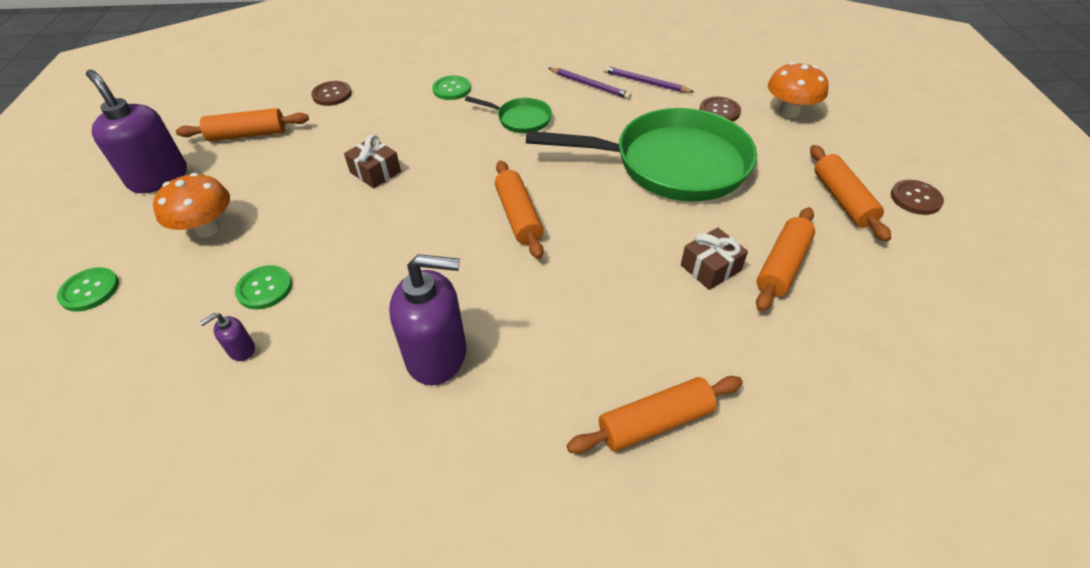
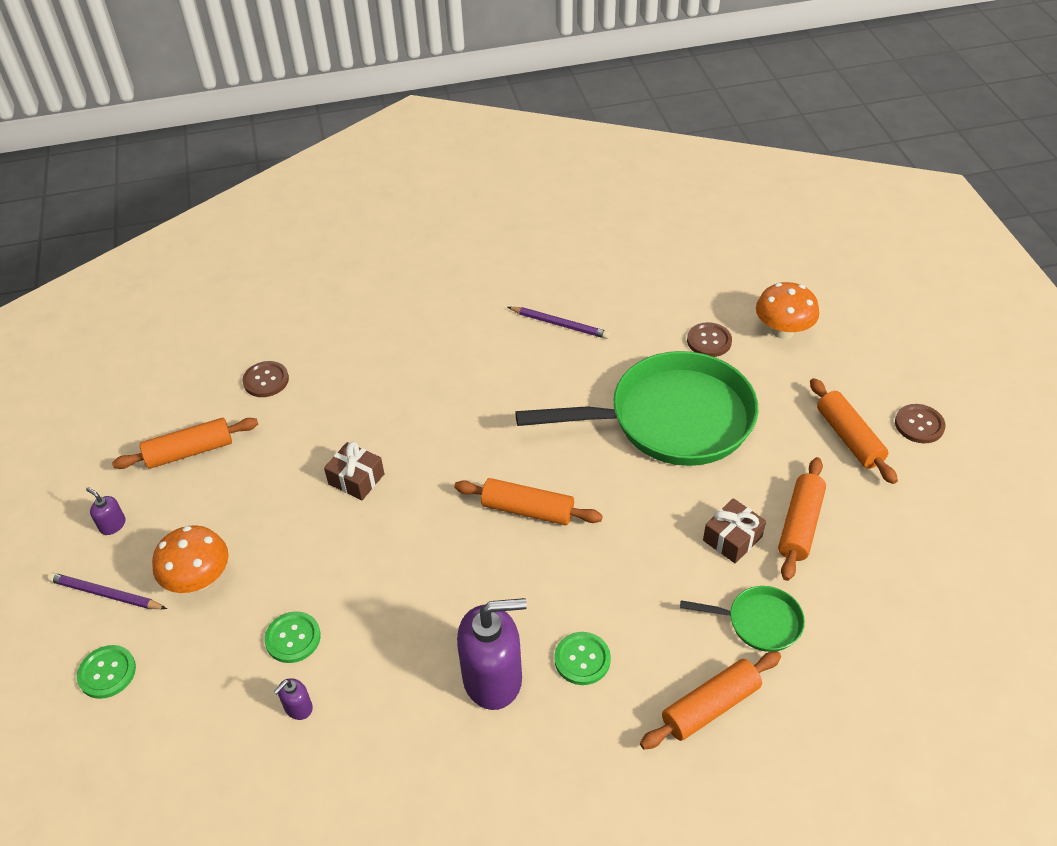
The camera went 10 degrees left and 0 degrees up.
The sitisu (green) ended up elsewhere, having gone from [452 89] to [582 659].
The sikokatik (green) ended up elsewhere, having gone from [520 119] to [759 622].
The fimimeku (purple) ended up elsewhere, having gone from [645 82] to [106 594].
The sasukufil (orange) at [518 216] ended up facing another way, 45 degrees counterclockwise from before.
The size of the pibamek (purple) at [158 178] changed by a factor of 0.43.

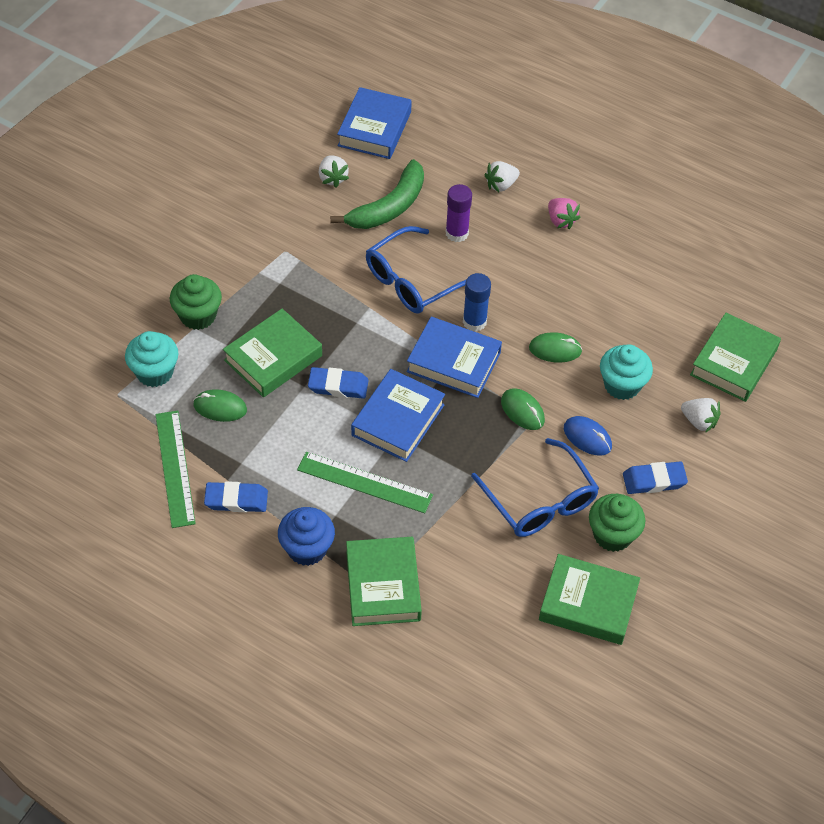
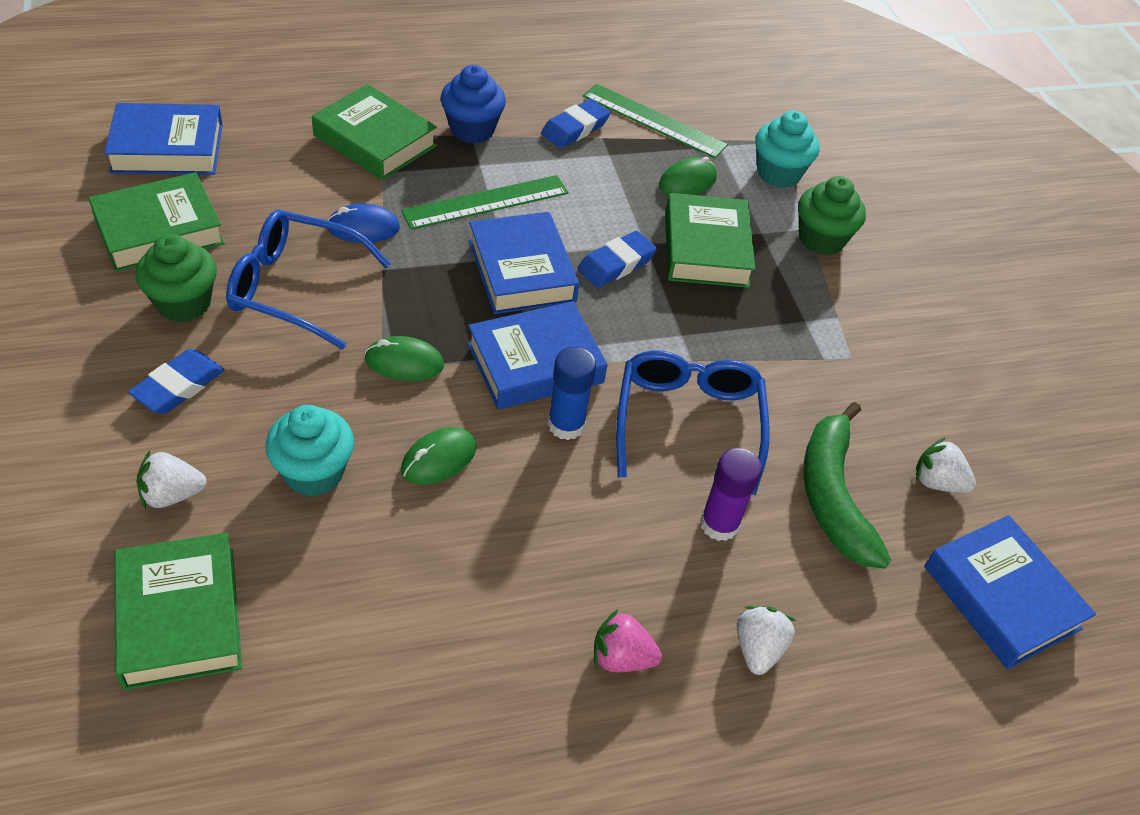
The camera went 130 degrees right and 5 degrees down.
The second view gained the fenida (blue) at [167 148].
The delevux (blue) ended up elsewhere, having gone from [587 437] to [363 228].

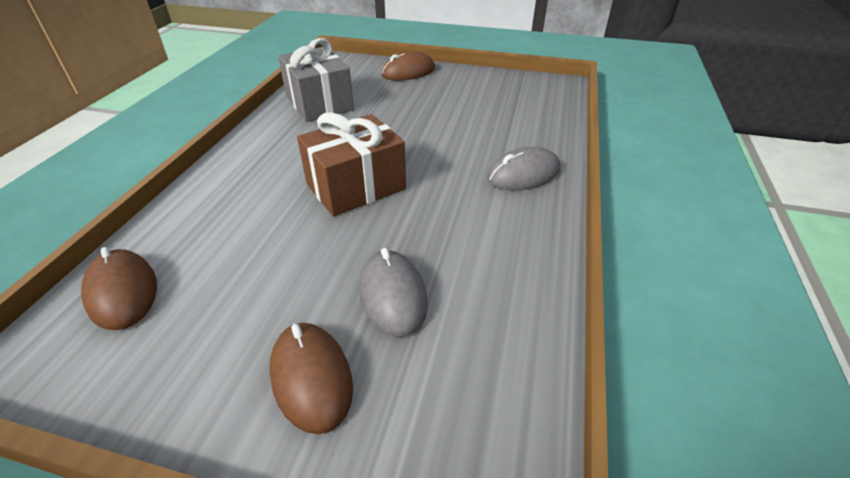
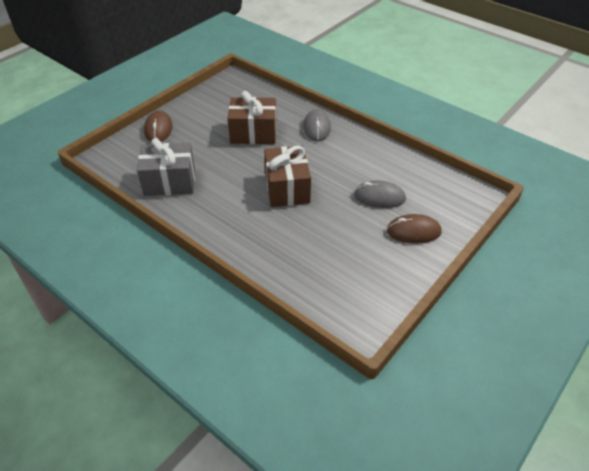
The camera went 65 degrees left and 5 degrees up.
The second view lost the delevux (brown) at [122 292].
The second view gained the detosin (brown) at [253 133].

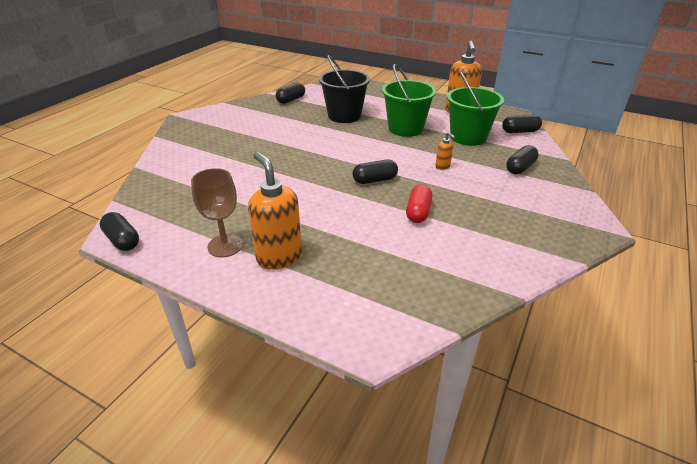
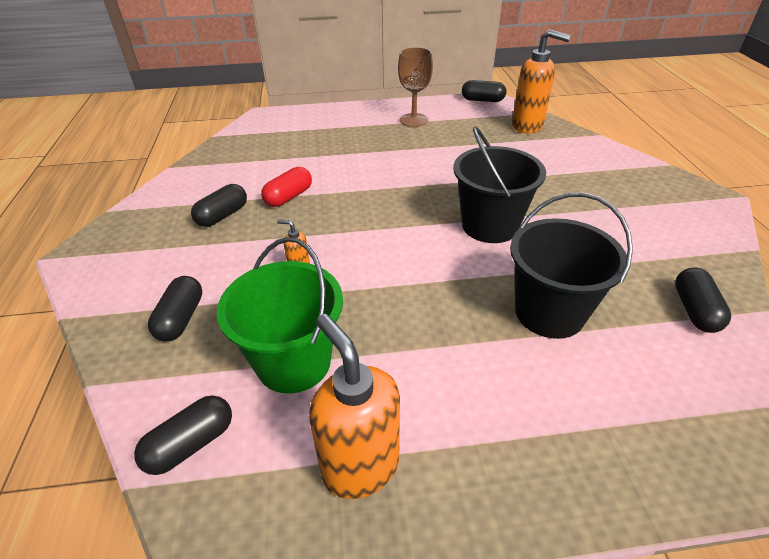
The camera went 145 degrees right and 5 degrees up.
The second view lost the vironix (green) at [405 128].
The second view gained the vironix (black) at [490 225].
The pibamek (orange) ended up elsewhere, having gone from [279 257] to [527 126].
The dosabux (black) ended up elsewhere, having gone from [375 180] to [222 215].
The dosabux (red) at [418 212] ended up facing another way, 60 degrees clockwise from before.

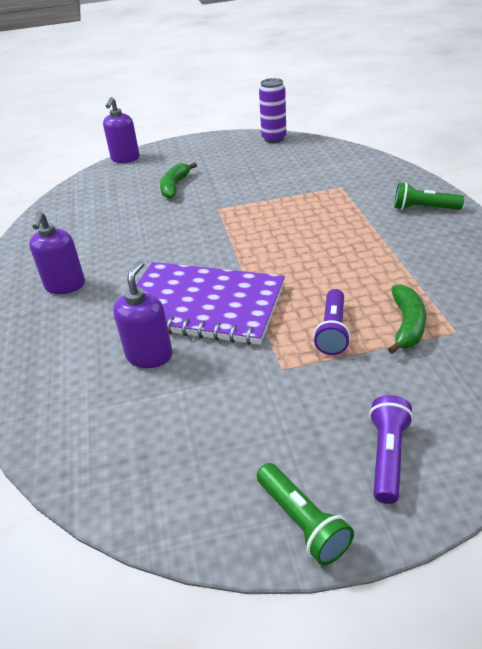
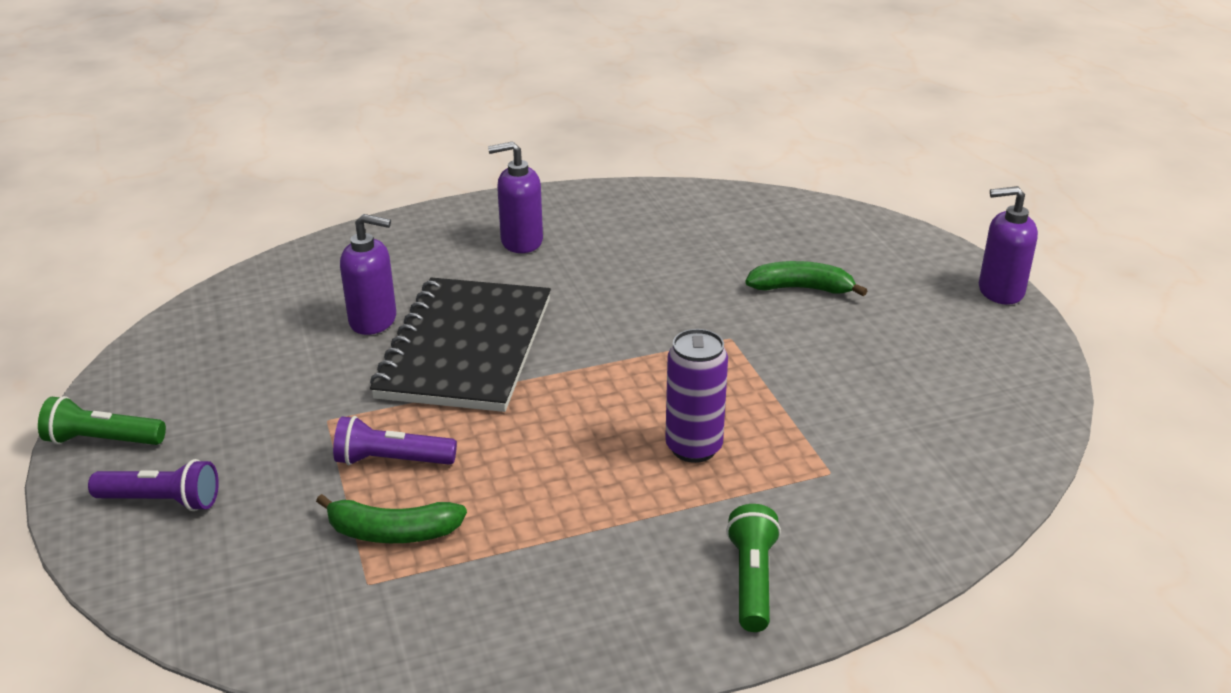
The camera went 80 degrees right and 5 degrees down.
The pibamek (purple) ended up elsewhere, having gone from [125 159] to [1000 291].
The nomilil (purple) ended up elsewhere, having gone from [274 139] to [693 448].
What was the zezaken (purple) at [202 305] turned into the zezaken (black) at [466 348].
The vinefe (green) at [302 522] ended up facing another way, 45 degrees clockwise from before.

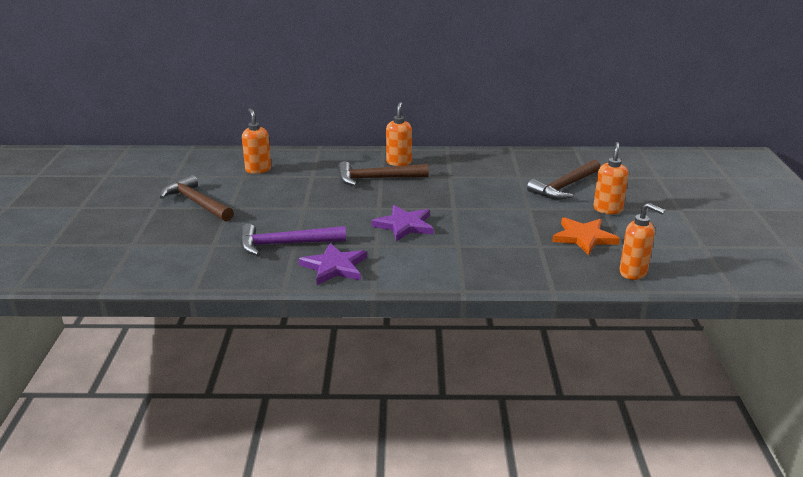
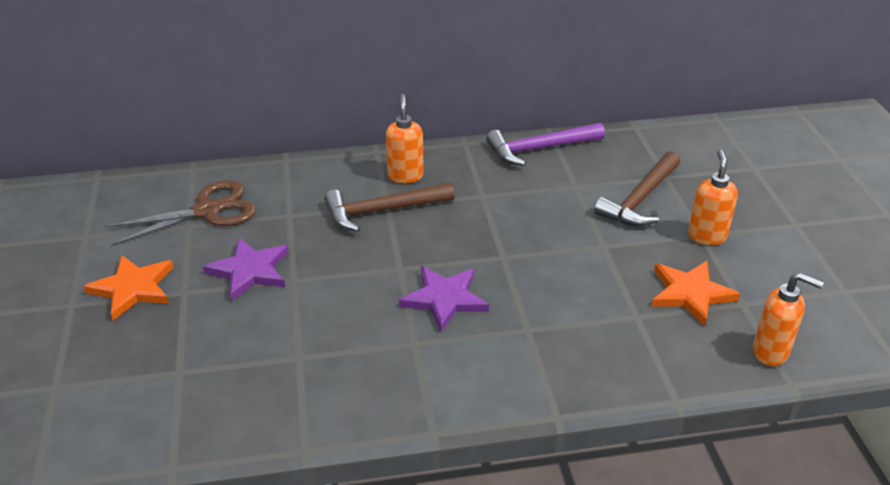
The camera went 10 degrees left and 10 degrees up.
The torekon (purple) ended up elsewhere, having gone from [286 244] to [540 149].
The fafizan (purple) ended up elsewhere, having gone from [334 267] to [250 271].
Where the torekon (brown) stood at [197 203], the fafizan (orange) came to stand at [133 289].
Where the pibamek (orange) stood at [258 170], the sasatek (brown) came to stand at [208 211].

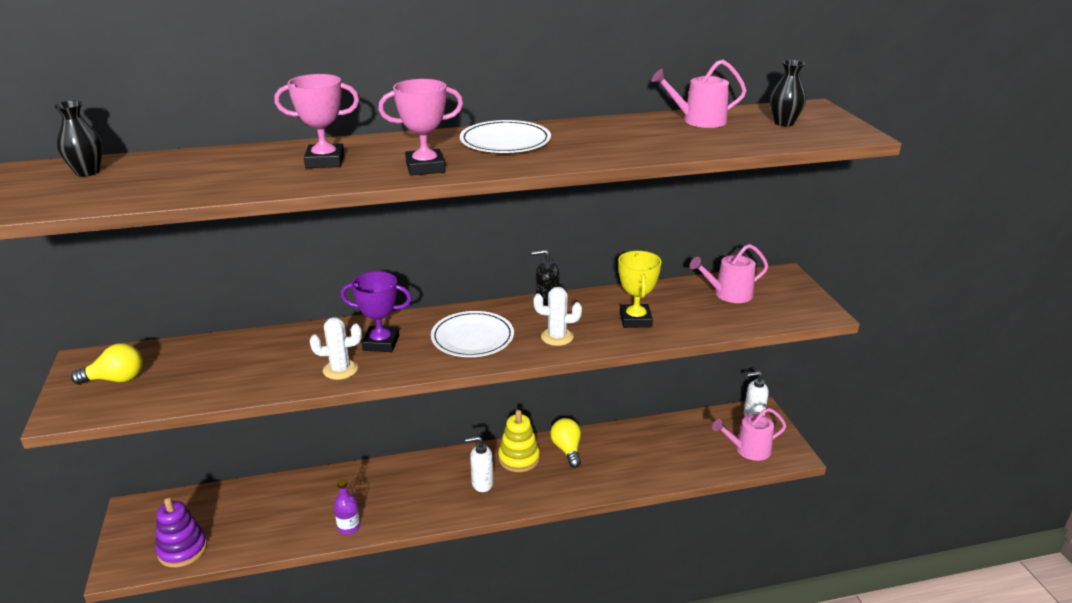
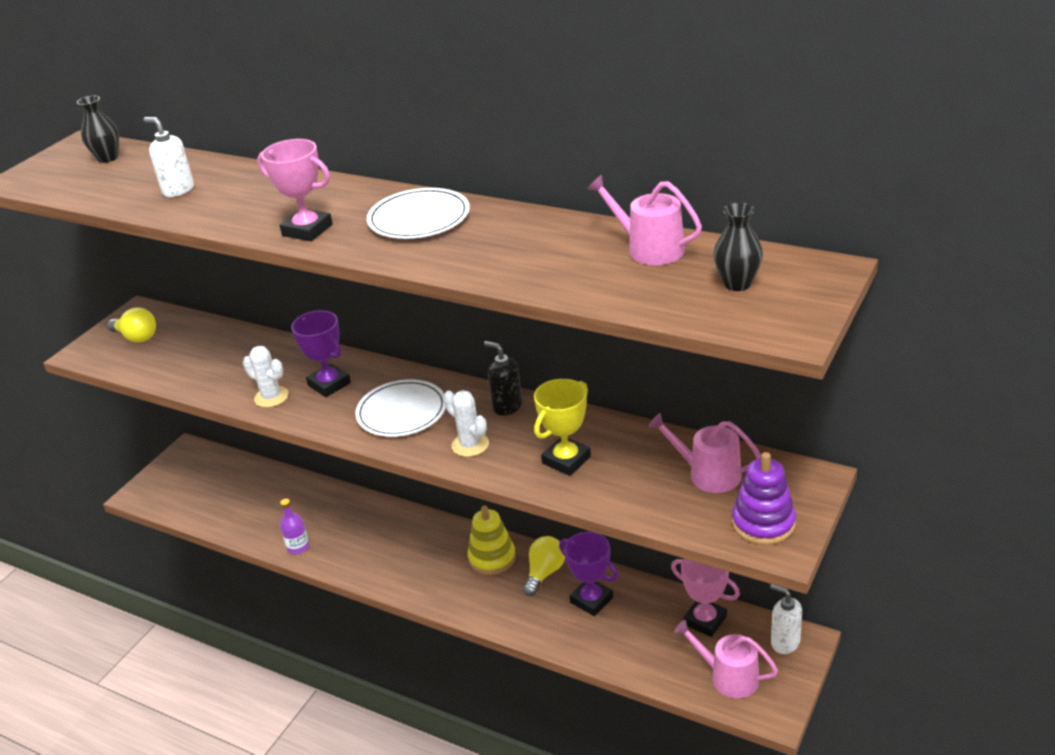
The camera went 45 degrees right and 5 degrees up.
The second view gained the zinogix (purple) at [591 600].
The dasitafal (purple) ended up elsewhere, having gone from [182 549] to [763 523].
The zinogix (pink) ended up elsewhere, having gone from [325 161] to [705 620].
The pibamek (white) ended up elsewhere, having gone from [482 483] to [178 190].

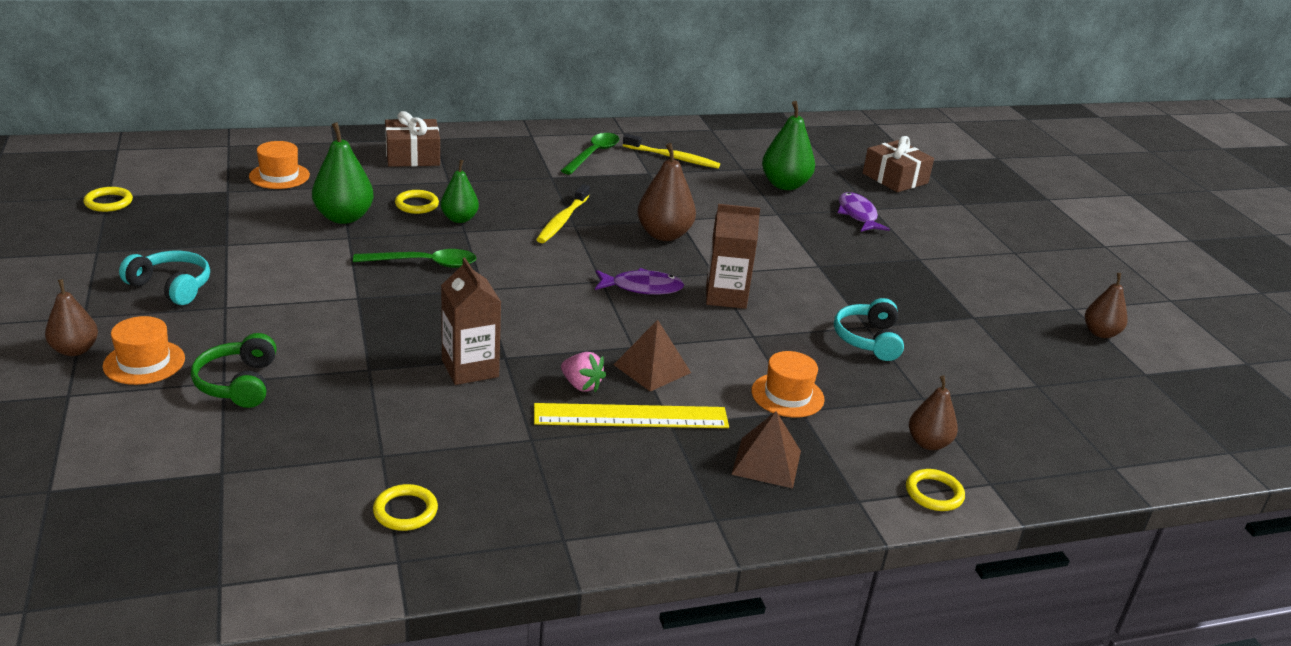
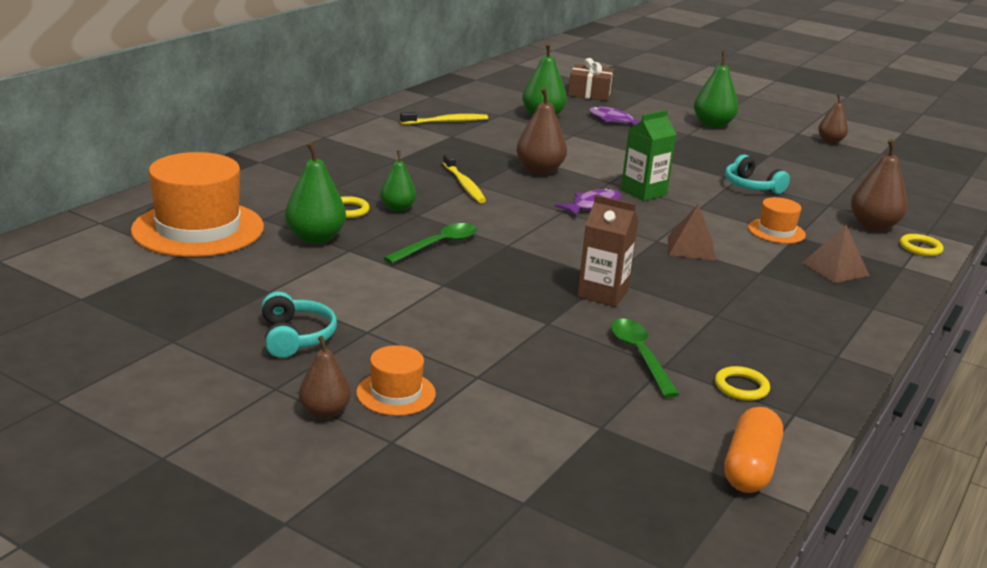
The camera went 40 degrees left and 5 degrees down.
The second view lost the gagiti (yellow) at [108 202].
The second view lost the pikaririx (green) at [238 383].
The second view lost the detosin (brown) at [412 156].
The second view lost the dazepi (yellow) at [631 416].
The second view lost the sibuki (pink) at [581 385].
The second view gained the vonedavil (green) at [712 125].
The second view gained the dosabux (orange) at [750 467].
The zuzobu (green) ended up elsewhere, having gone from [593 154] to [640 356].
What was the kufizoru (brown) at [726 296] turned into the kufizoru (green) at [643 192].
The pikaririx (turquoise) at [171 287] ended up facing another way, 90 degrees clockwise from before.
The size of the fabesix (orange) at [279 176] changed by a factor of 2.08.
The size of the vonedavil (brown) at [928 443] changed by a factor of 1.55.

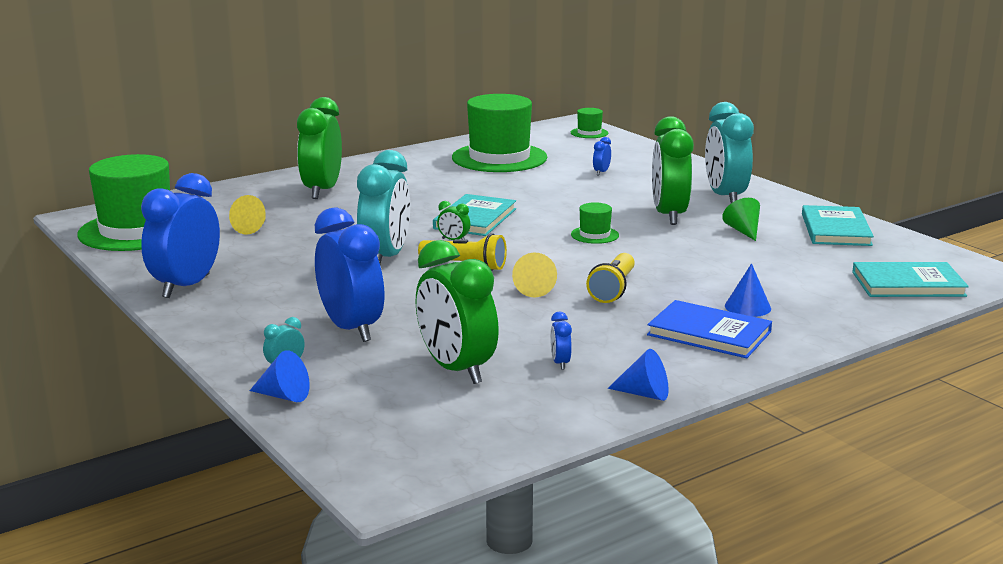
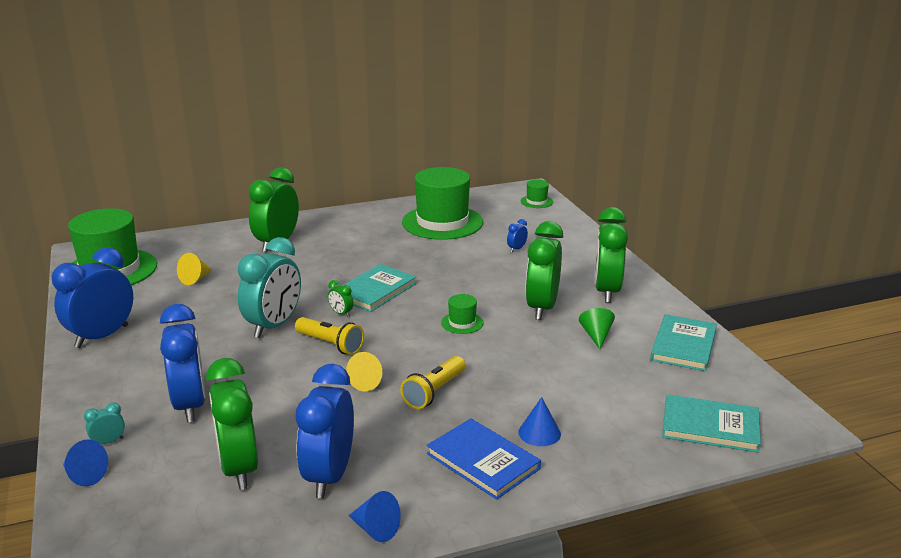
The camera went 15 degrees right and 5 degrees up.
What was the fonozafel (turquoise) at [725 197] turned into the fonozafel (green) at [606 291].
The size of the fonozafel (blue) at [560 363] changed by a factor of 2.49.

